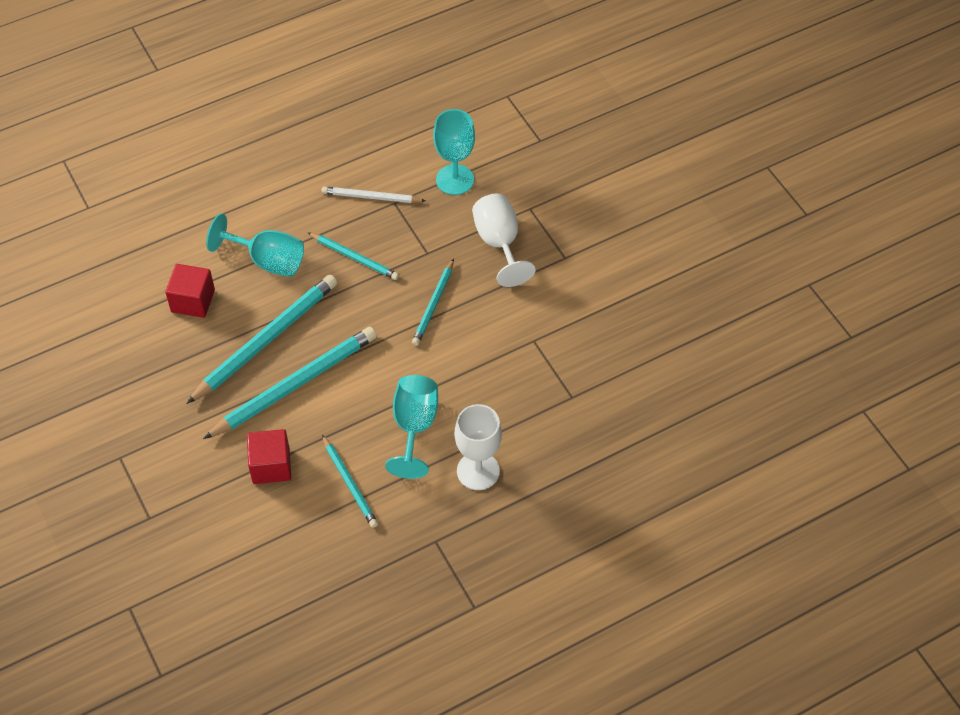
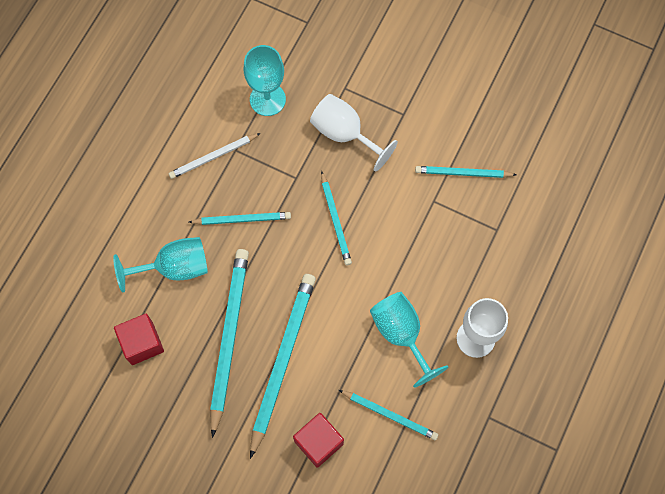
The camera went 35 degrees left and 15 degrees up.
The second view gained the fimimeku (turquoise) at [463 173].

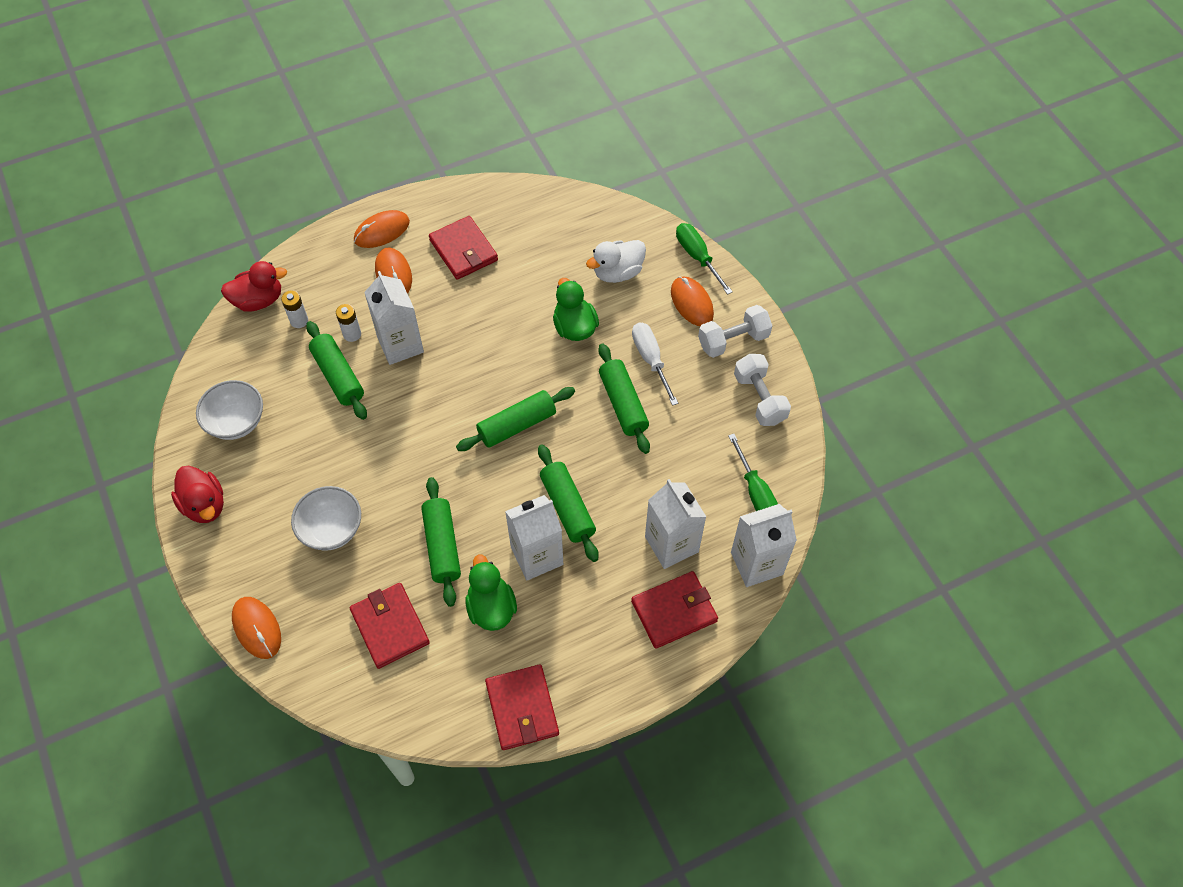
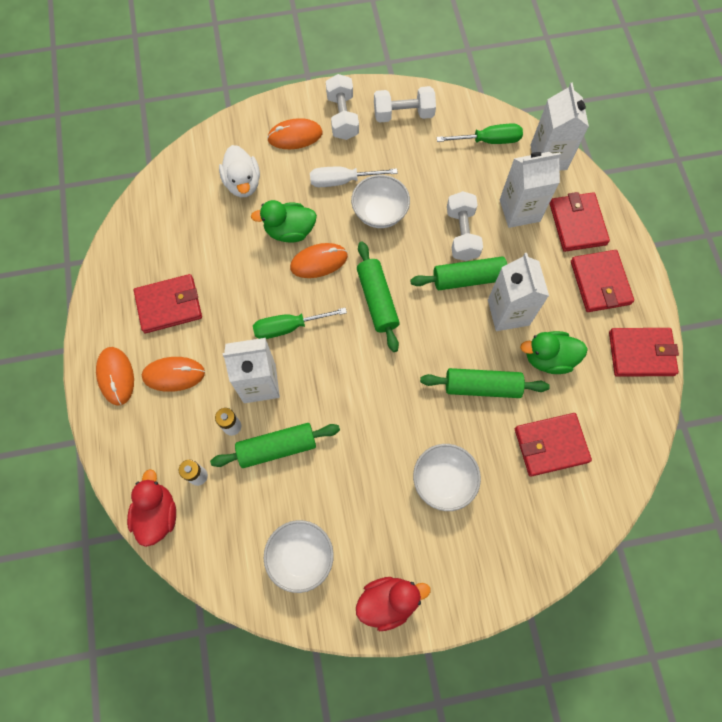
The camera went 75 degrees left and 10 degrees up.
The second view gained the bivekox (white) at [462 234].
The second view gained the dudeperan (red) at [600 282].
The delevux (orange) ended up elsewhere, having gone from [257 628] to [319 262].
The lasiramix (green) ended up elsewhere, having gone from [697 256] to [288 327].
Where the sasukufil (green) stood at [623 404], the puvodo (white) came to stand at [380 212].

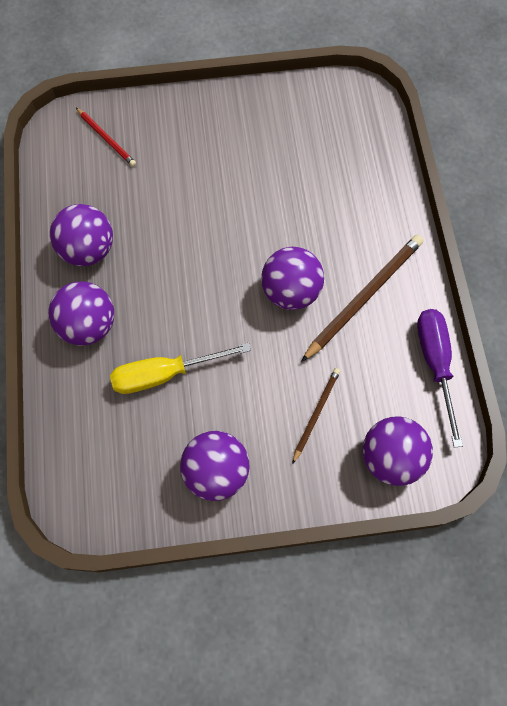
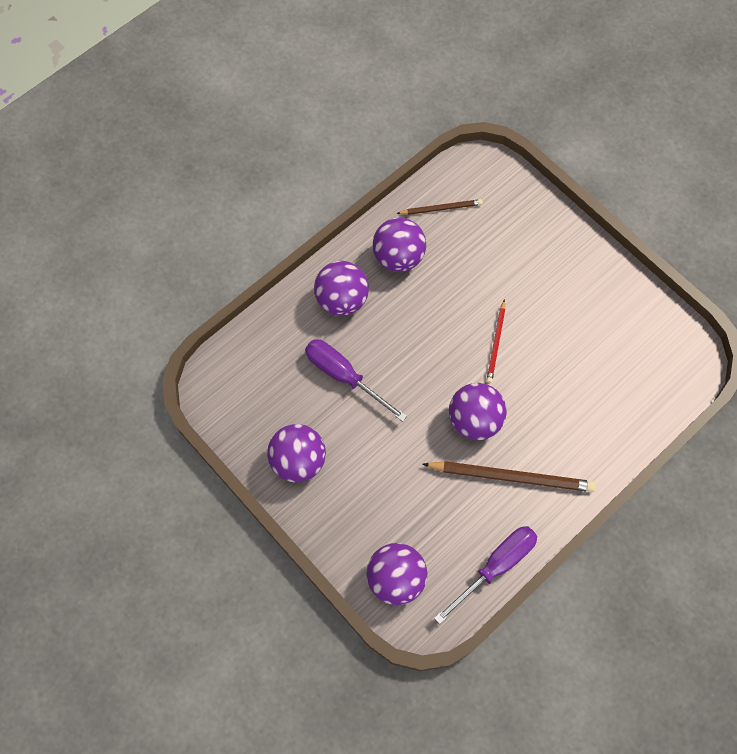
The camera went 55 degrees right and 0 degrees up.
The fimimeku (red) ended up elsewhere, having gone from [106 138] to [496 343].
The fimimeku (brown) ended up elsewhere, having gone from [316 413] to [441 208].
What was the lasiramix (yellow) at [165 374] turned into the lasiramix (purple) at [344 376].

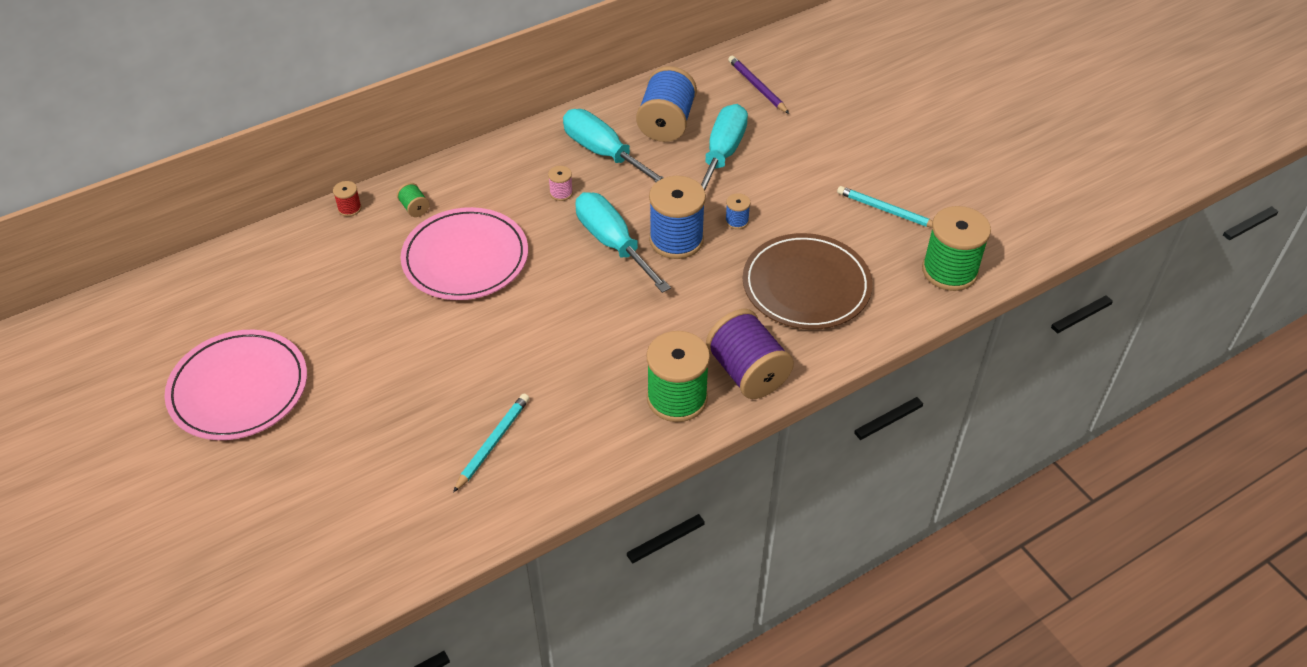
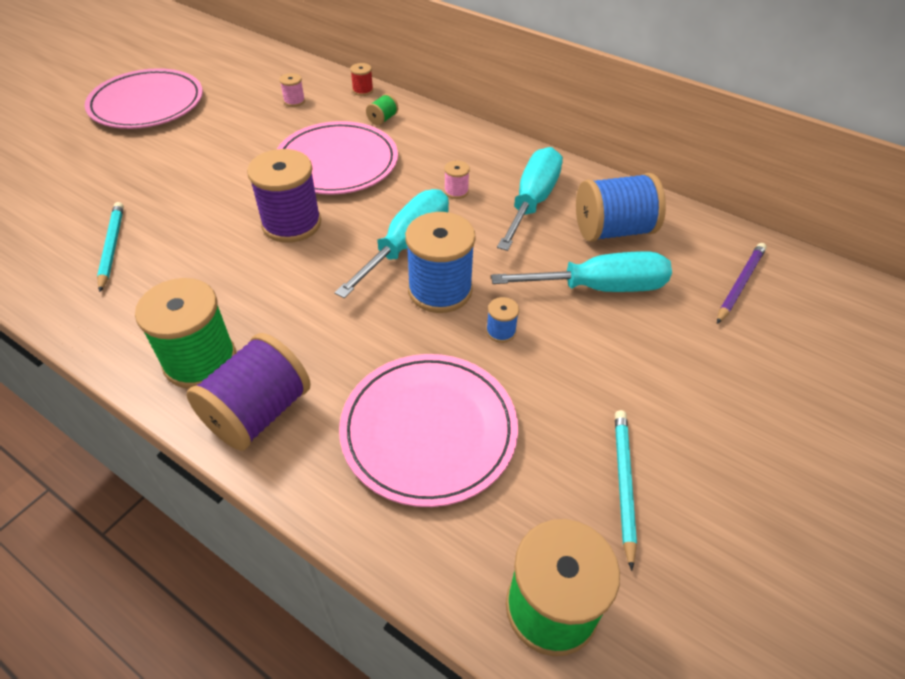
The camera went 65 degrees right and 0 degrees up.
The second view gained the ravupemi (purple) at [291 223].
The second view gained the ravupemi (pink) at [294 101].
What was the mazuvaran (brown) at [806 285] turned into the mazuvaran (pink) at [429 430].
The fimimeku (turquoise) at [493 443] ended up facing another way, 105 degrees counterclockwise from before.

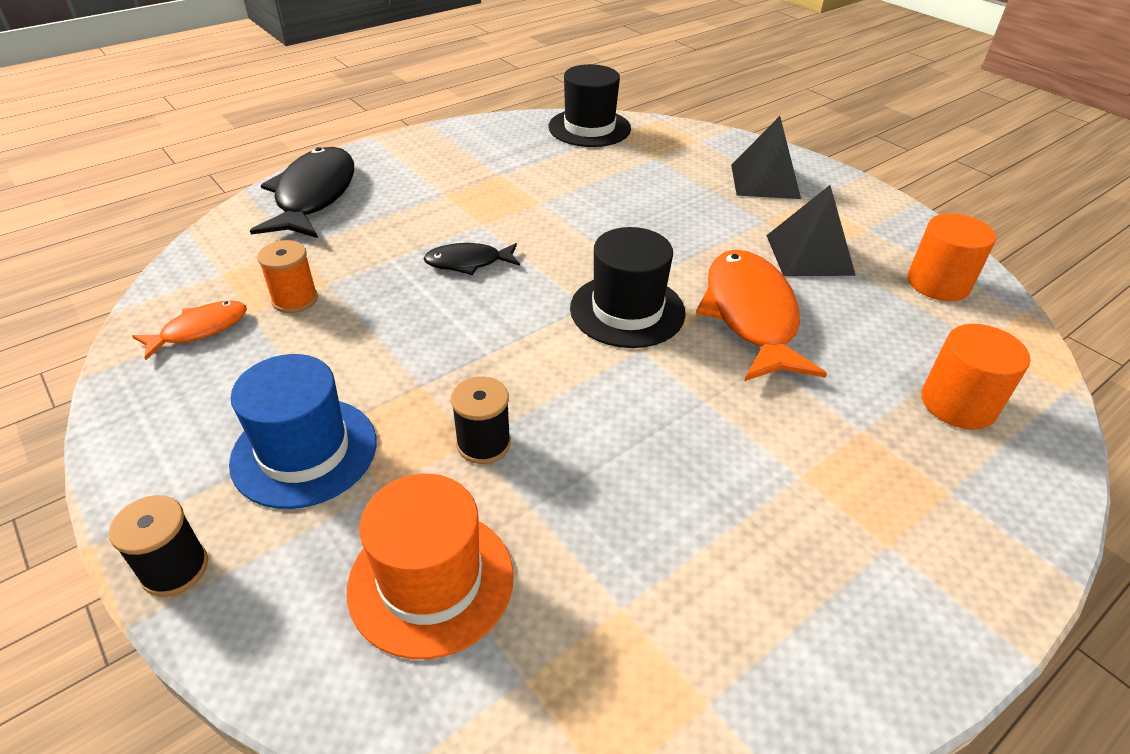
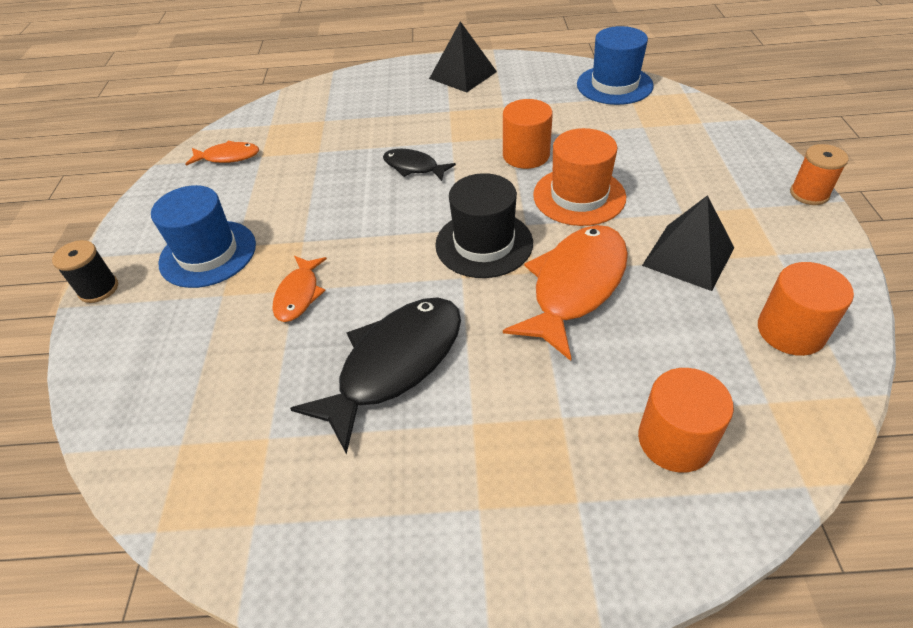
The camera went 40 degrees right and 5 degrees up.
The second view gained the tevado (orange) at [526 155].
The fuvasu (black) ended up elsewhere, having gone from [314 196] to [394 364].
The ravupemi (orange) ended up elsewhere, having gone from [295 300] to [809 194].
The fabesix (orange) ended up elsewhere, having gone from [431 581] to [579 196].
The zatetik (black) ended up elsewhere, having gone from [764 181] to [463 75].
Where the ravupemi (black) stood at [483 444], the fuvasu (orange) came to stand at [299 295].
What was the fabesix (black) at [589 128] turned into the fabesix (blue) at [614 85].

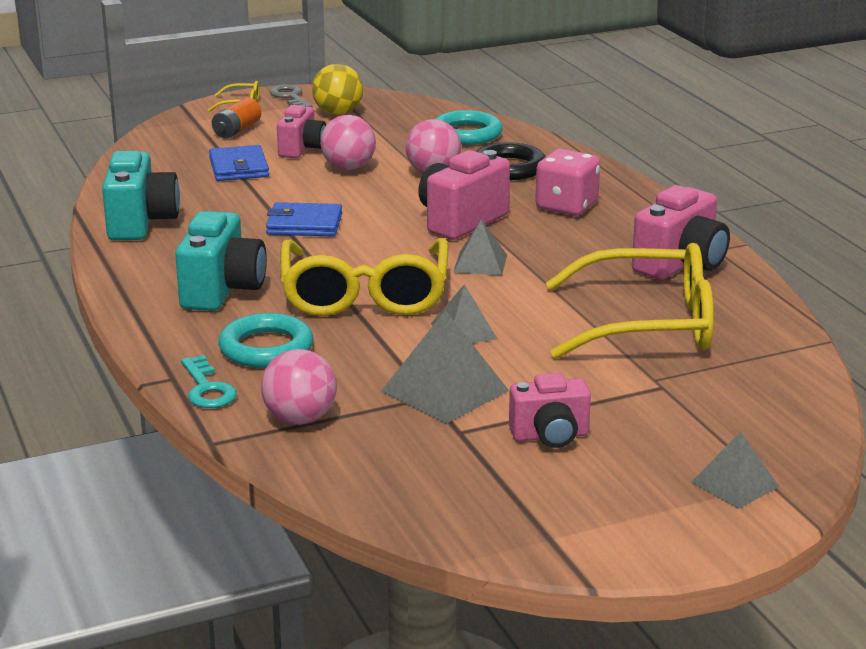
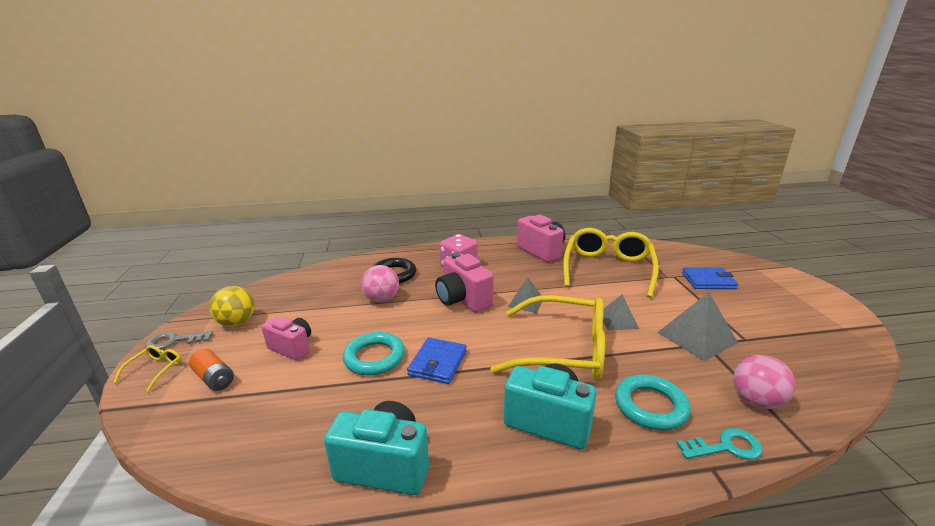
The camera went 75 degrees left and 0 degrees up.
The second view lost the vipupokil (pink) at [348 168].
The second view lost the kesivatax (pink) at [550 436].
The second view lost the zatetik (grey) at [734 484].
The dudeperan (blue) ended up elsewhere, having gone from [239 167] to [708 281].
The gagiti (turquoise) ended up elsewhere, having gone from [466 134] to [374 357].

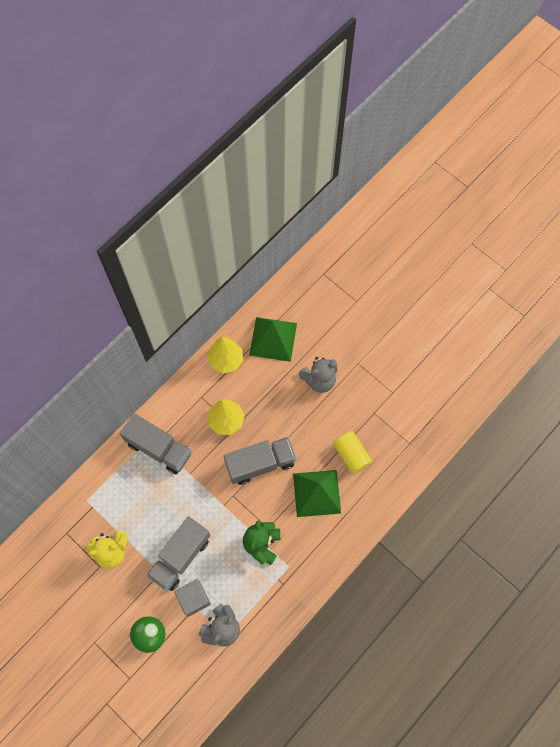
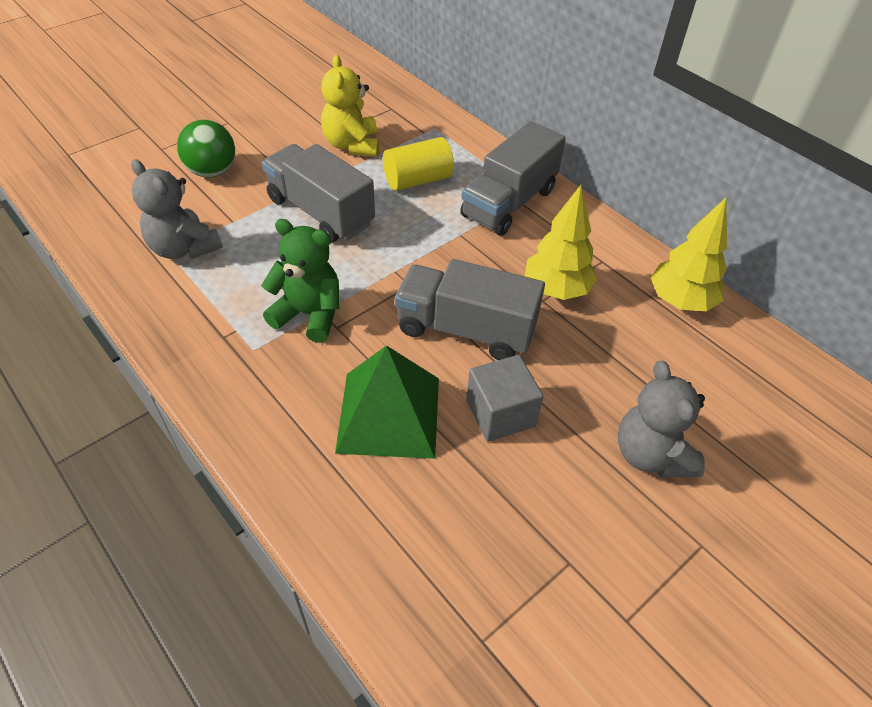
The camera went 95 degrees right and 20 degrees down.
The second view lost the zatetik (green) at [273 339].
The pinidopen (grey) ended up elsewhere, having gone from [193 599] to [500 413].
The tevado (yellow) ended up elsewhere, having gone from [351 455] to [418 180].
The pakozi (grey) at [260 464] ended up facing another way, 120 degrees clockwise from before.

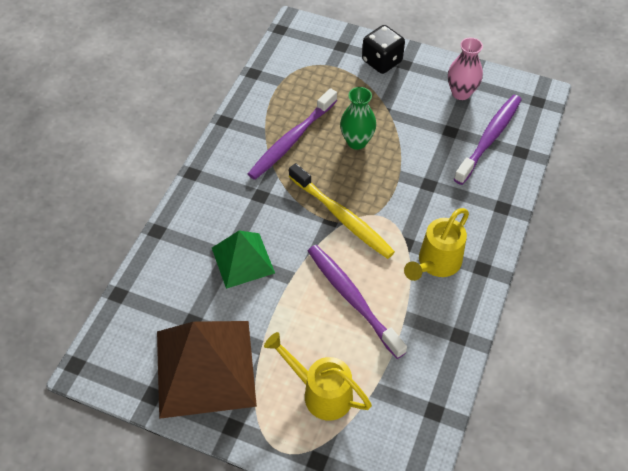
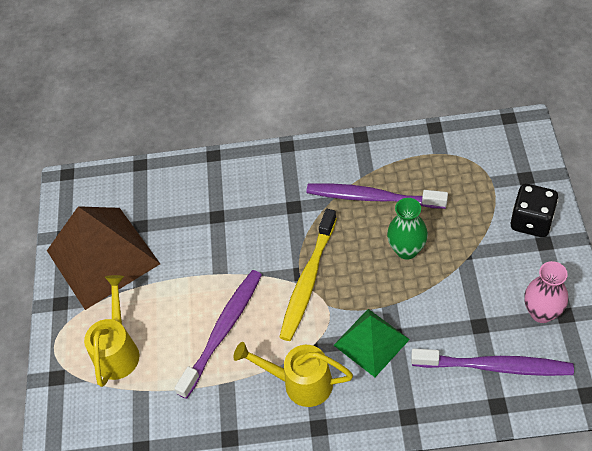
The camera went 70 degrees right and 0 degrees up.
The zatetik (green) ended up elsewhere, having gone from [242 260] to [371 342].

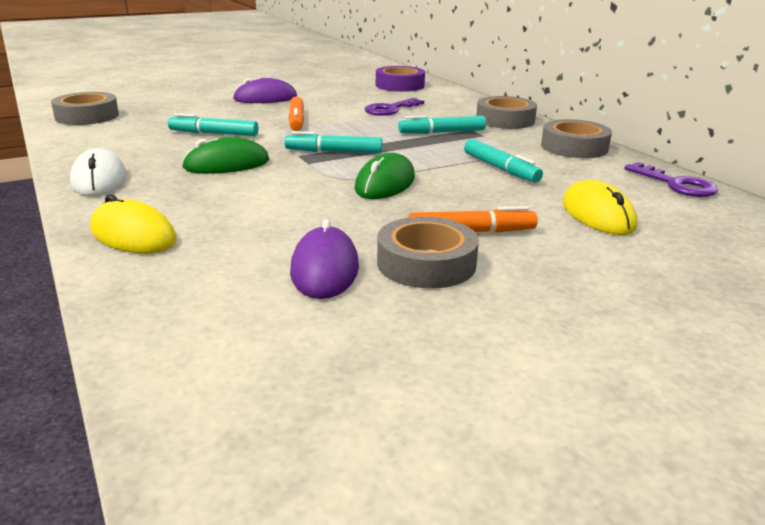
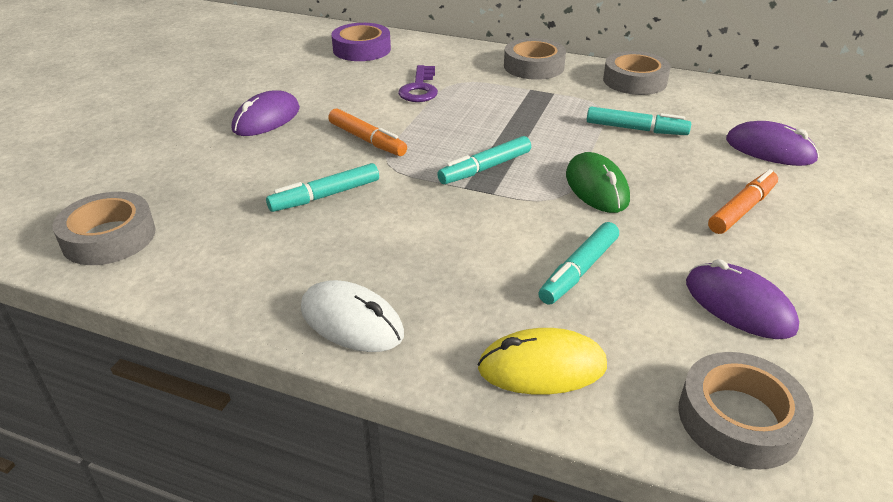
The camera went 40 degrees left and 10 degrees up.
The second view lost the delevux (green) at [226 164].
The second view lost the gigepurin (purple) at [677 184].
The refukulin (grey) ended up elsewhere, having gone from [426 263] to [739 419].
The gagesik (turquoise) ended up elsewhere, having gone from [442 132] to [579 270].
What was the delevux (yellow) at [598 214] turned into the delevux (purple) at [770 150].

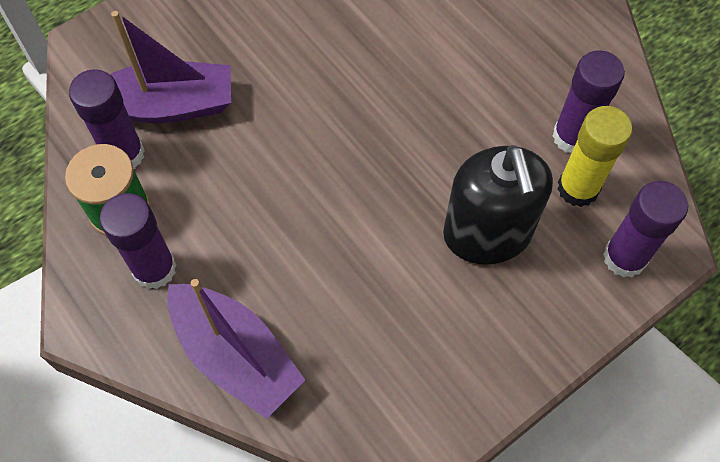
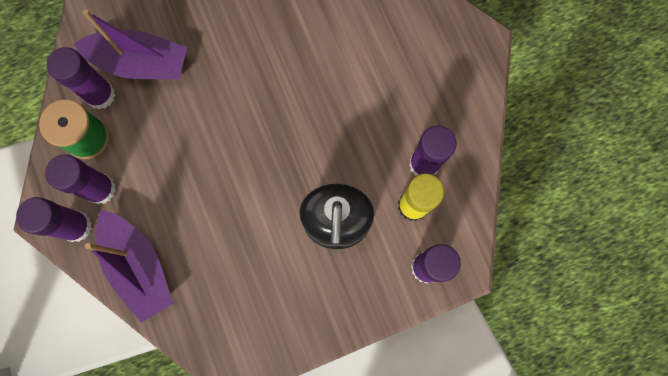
The camera went 15 degrees right and 15 degrees up.
The second view gained the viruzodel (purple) at [76 226].

